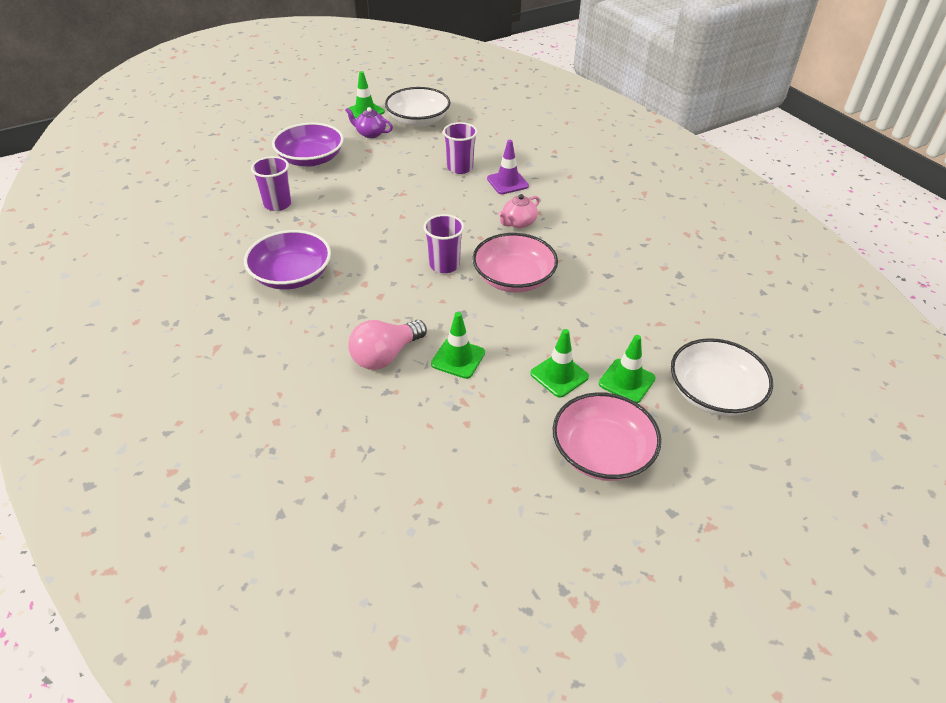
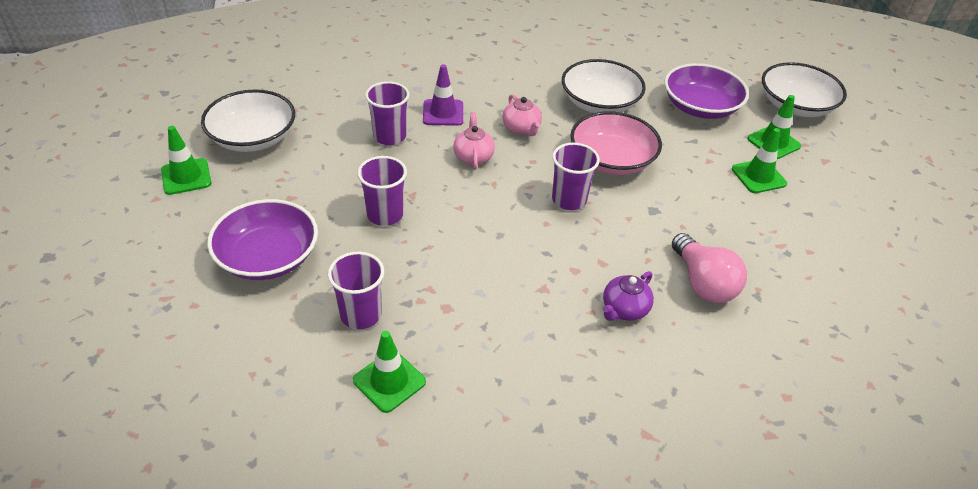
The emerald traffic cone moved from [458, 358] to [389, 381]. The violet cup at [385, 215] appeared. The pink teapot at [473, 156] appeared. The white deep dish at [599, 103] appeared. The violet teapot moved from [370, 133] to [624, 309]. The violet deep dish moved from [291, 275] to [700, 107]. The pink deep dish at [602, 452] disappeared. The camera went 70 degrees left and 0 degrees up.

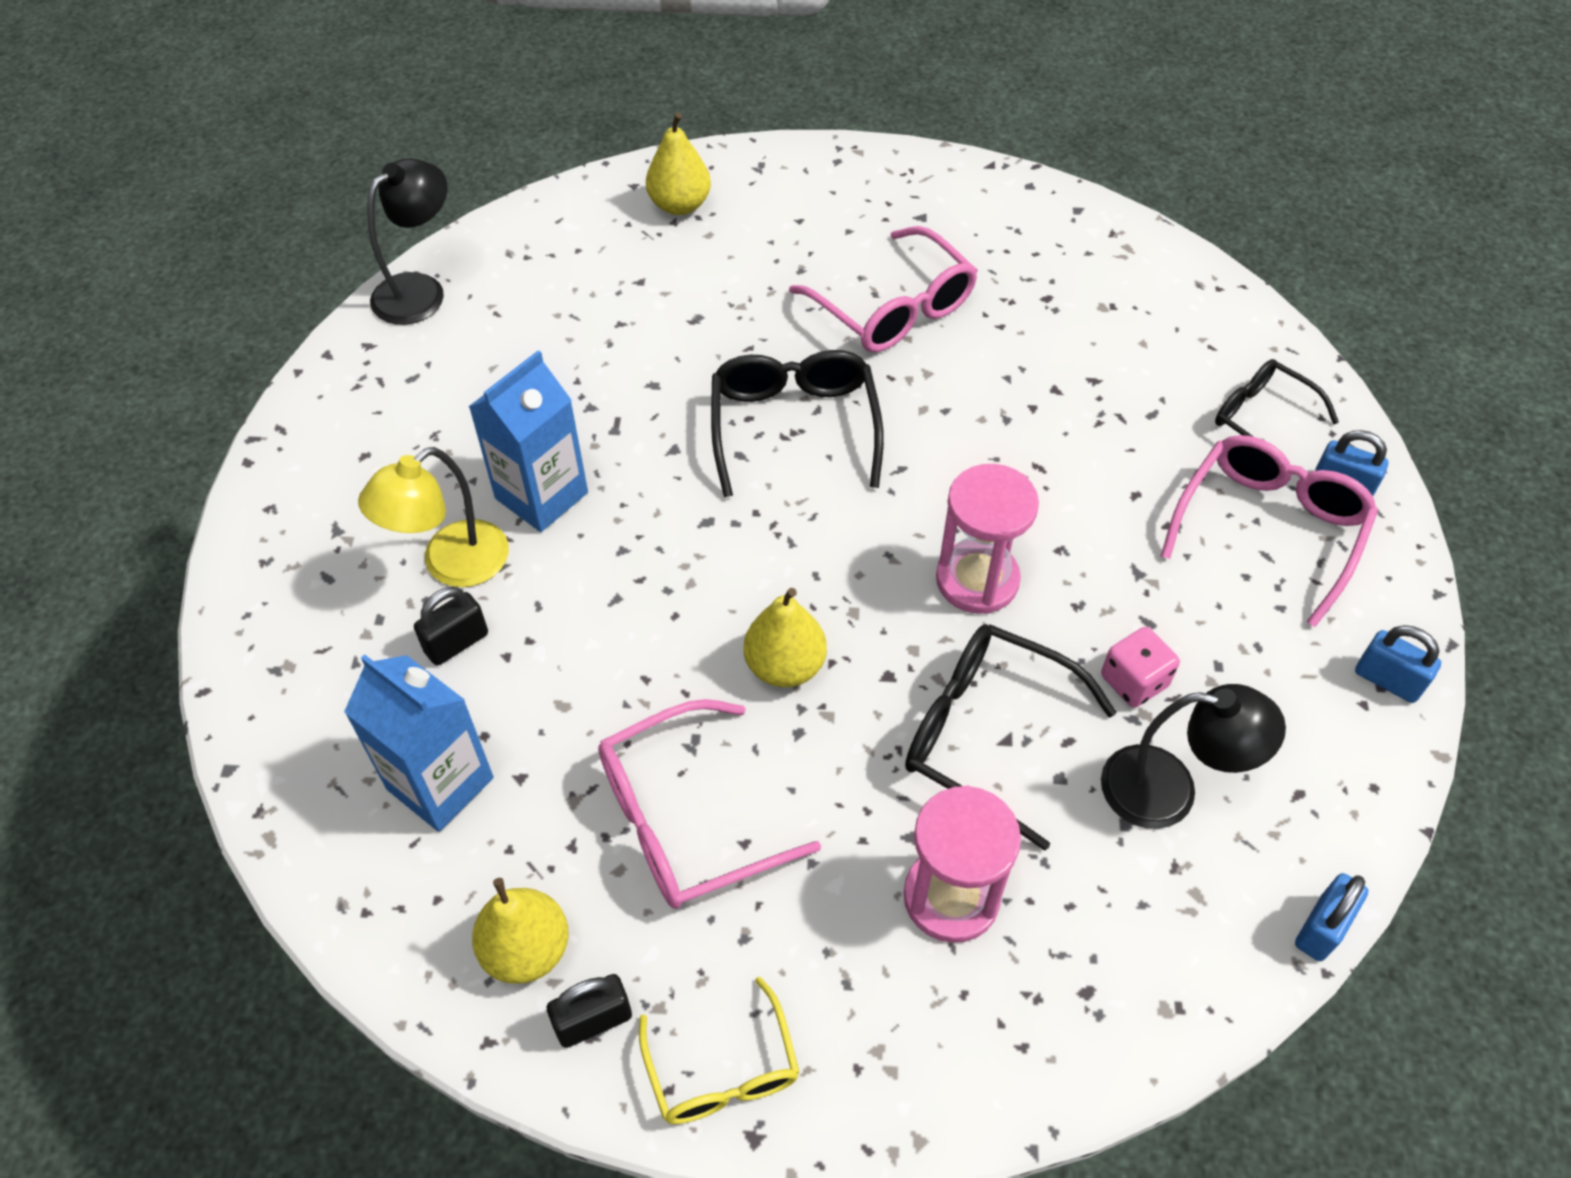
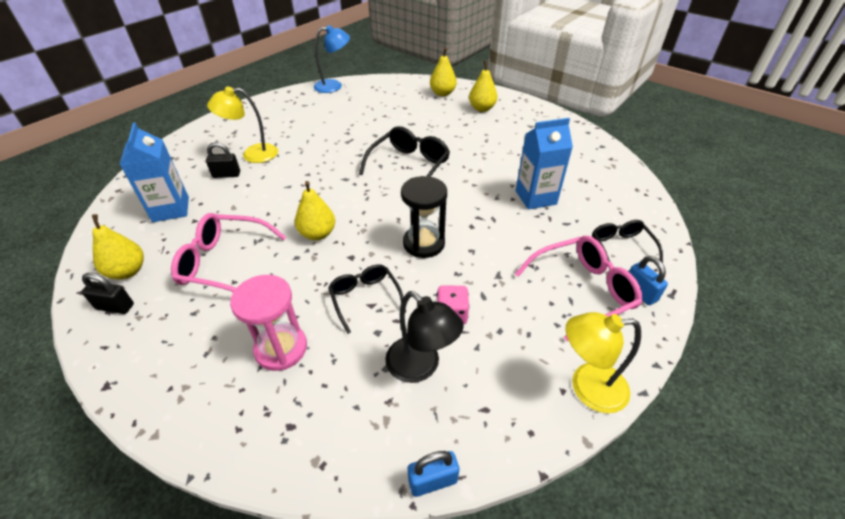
The ebony reading lamp at [420, 290] became the royal blue reading lamp at [334, 86]. The ebony eyeglasses at [986, 735] changed to 0.65 times the size. The pink hourglass at [977, 580] became the ebony hourglass at [423, 243]. The yellow toy pear at [482, 108] appeared. The royal blue juice carton moved from [541, 495] to [535, 197]. The royal blue small lock at [1387, 680] was replaced by the yellow reading lamp at [587, 387]. The yellow eyeglasses at [722, 1070] disappeared. The pink eyeglasses at [893, 309] disappeared. The camera went 35 degrees right and 10 degrees down.

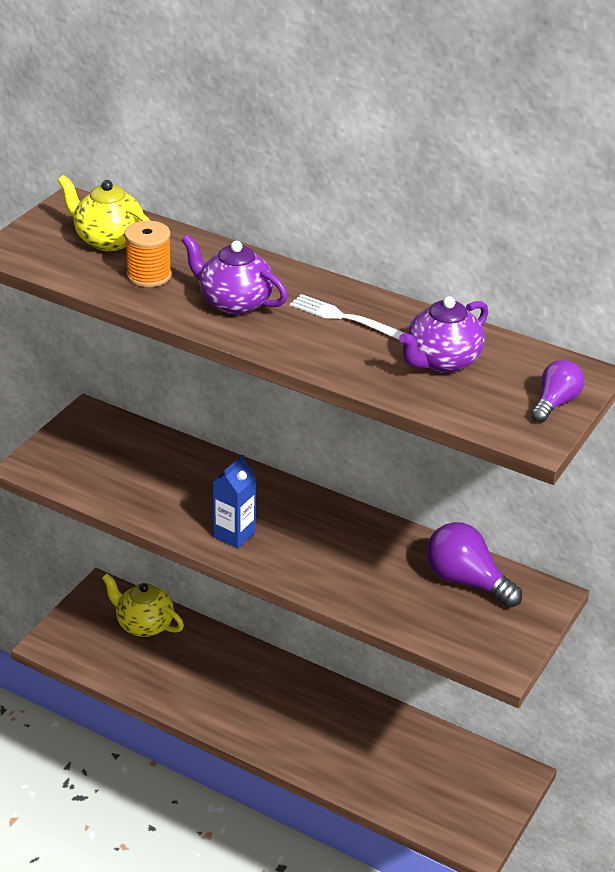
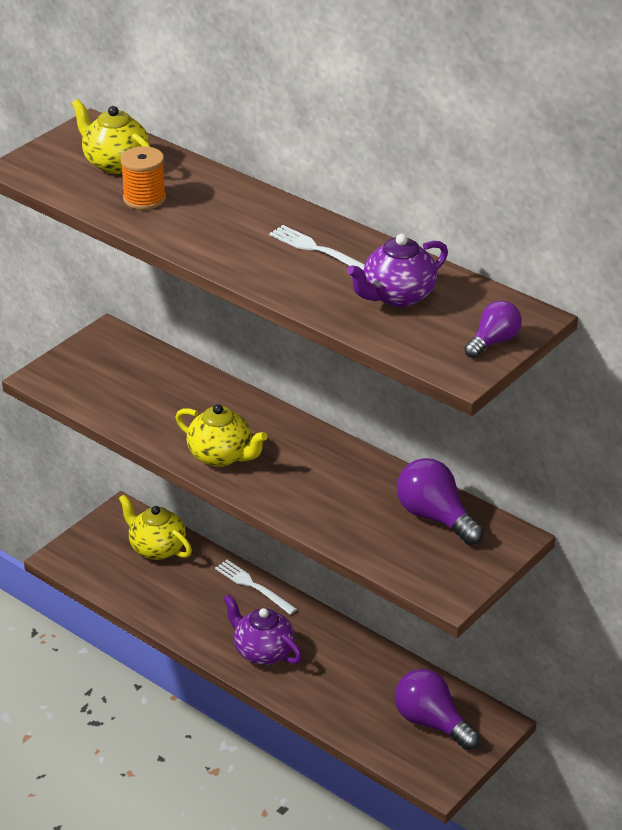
The royal blue juice carton at [234, 534] was replaced by the yellow teapot at [221, 456]. The white dinner fork at [253, 586] appeared. The violet teapot moved from [234, 302] to [263, 651]. The violet lightbulb at [431, 722] appeared. The camera went 10 degrees right and 0 degrees up.

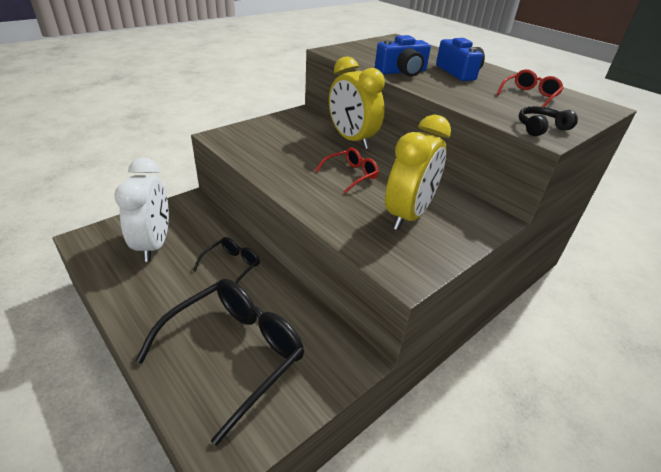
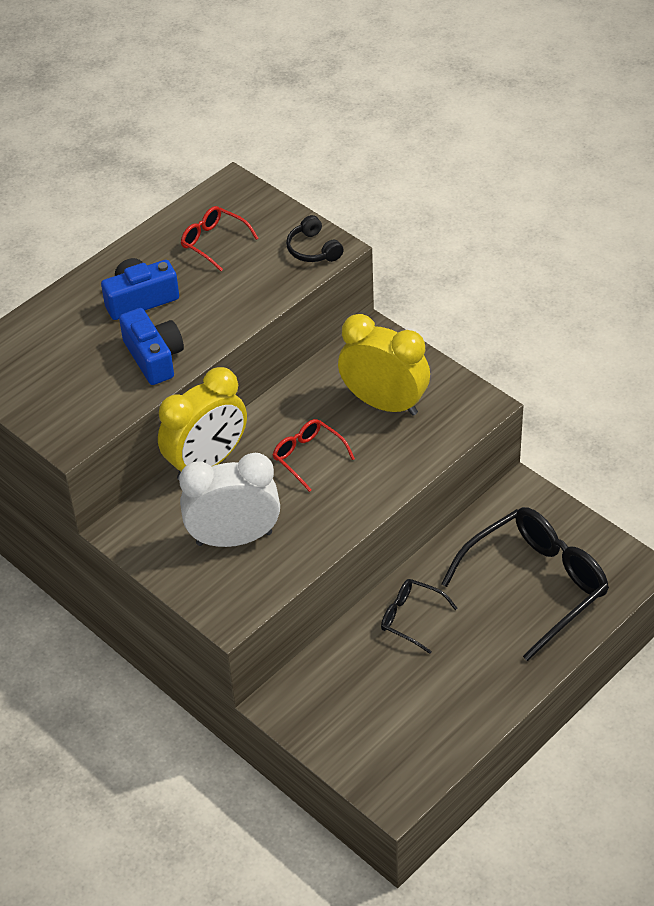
The white clock moved from [154, 244] to [234, 538]. The ebony eyeglasses at [235, 353] turned 105 degrees clockwise. The camera went 90 degrees left and 10 degrees up.

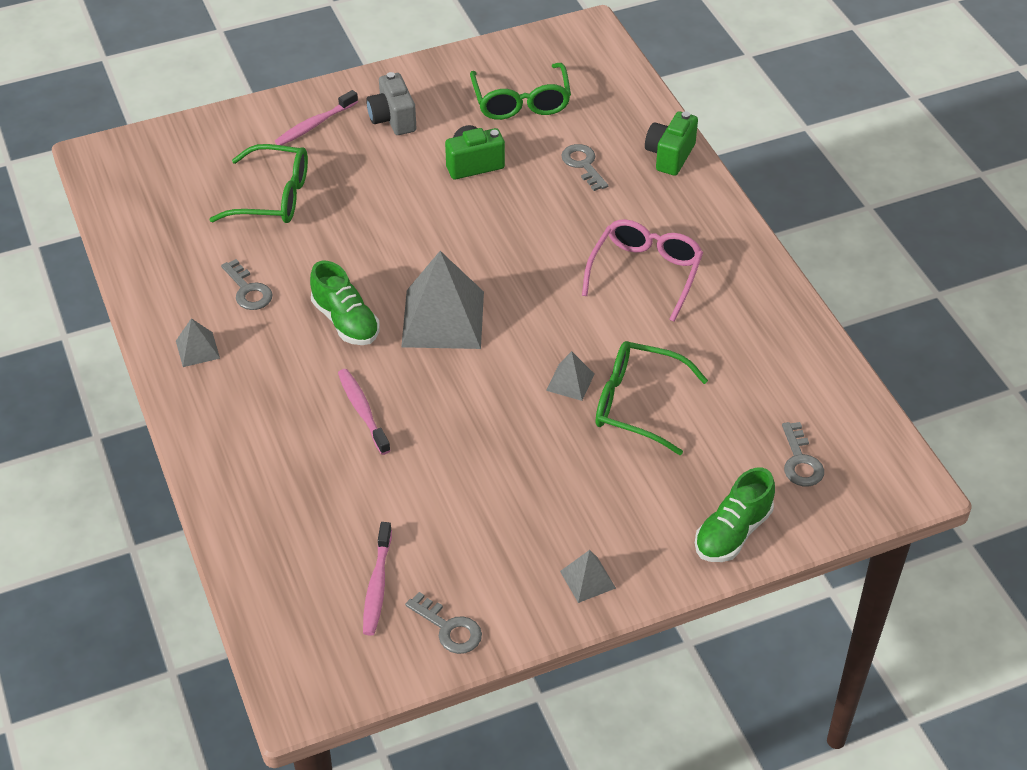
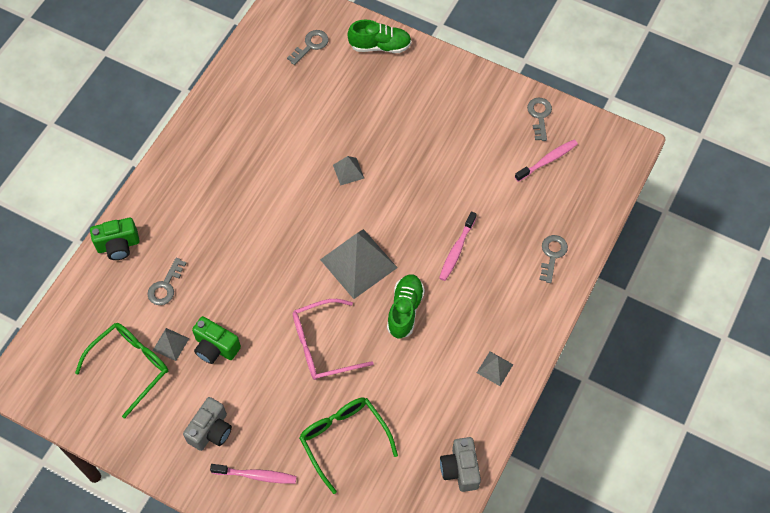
The grey pyramid moved from [588, 579] to [170, 344]. The pink eyeglasses moved from [645, 273] to [322, 345]. The grey photo camera at [460, 469] appeared. The grey key moved from [248, 290] to [552, 255]. The emerald eyeglasses at [636, 404] disappeared. The camera went 130 degrees left and 15 degrees up.

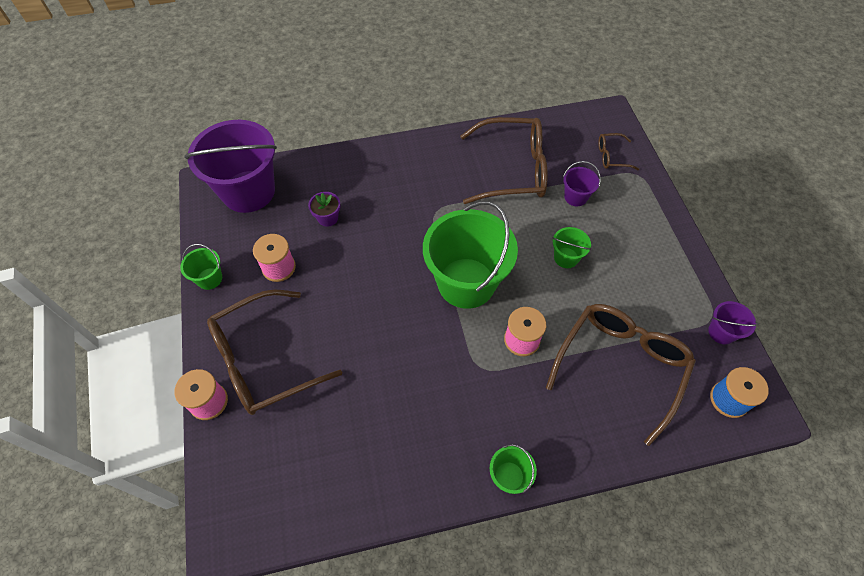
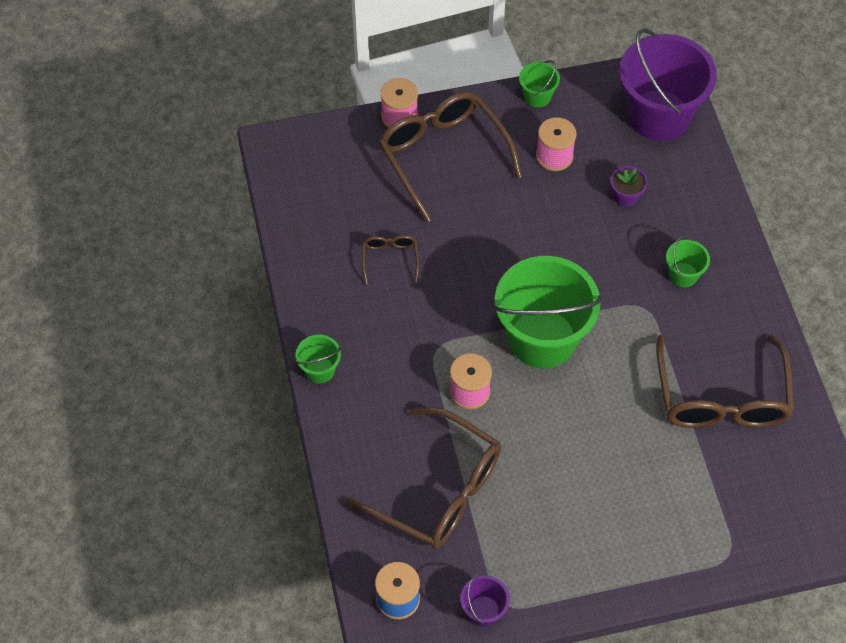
The russet eyeglasses moved from [612, 156] to [390, 259]. The emerald pail moved from [566, 258] to [683, 275]. The violet pail at [575, 197] disappeared. The camera went 90 degrees right and 0 degrees up.

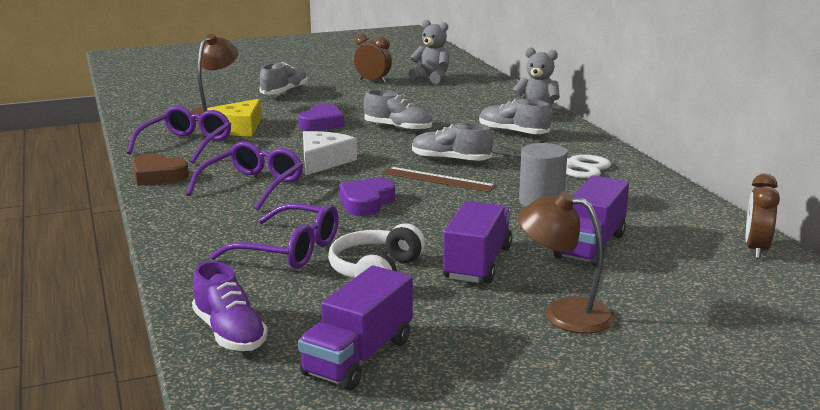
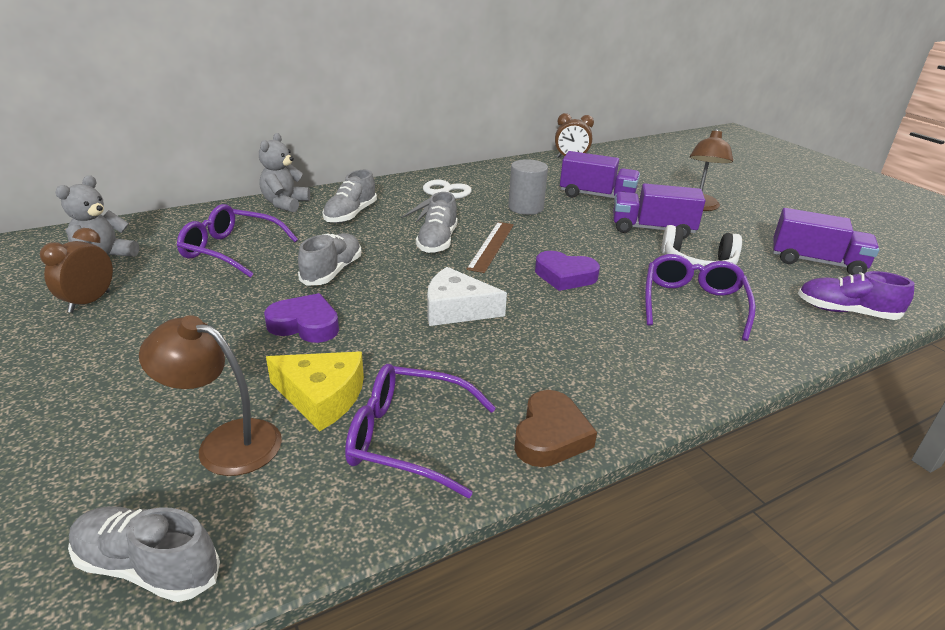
The grey lace-up shoe moved from [284, 92] to [148, 567]. The violet eyeglasses moved from [253, 186] to [231, 250]. The violet lace-up shoe at [230, 333] turned 120 degrees counterclockwise. The camera went 100 degrees left and 10 degrees up.

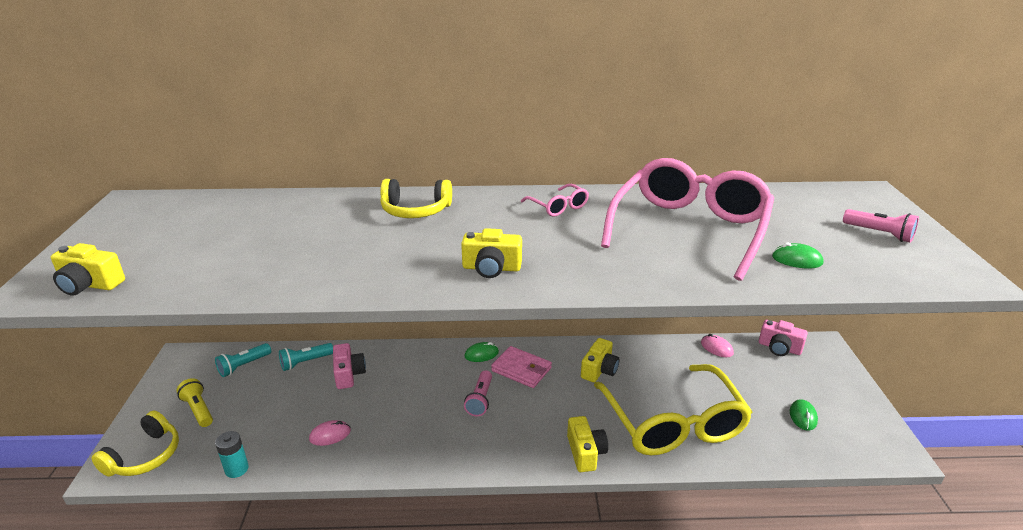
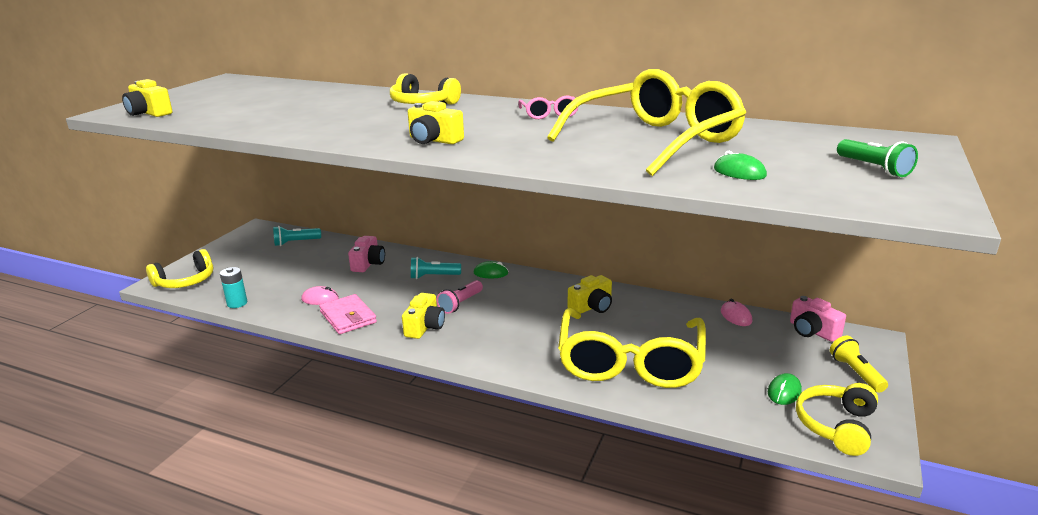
The pink wallet moved from [521, 369] to [348, 317]. The yellow photo camera moved from [585, 452] to [425, 327]. The aqua torch moved from [305, 362] to [433, 276]. The pink eyeglasses at [689, 229] became the yellow eyeglasses at [655, 141]. The yellow headphones at [836, 426] appeared. The yellow torch moved from [198, 410] to [855, 373]. The pink torch at [879, 234] became the emerald torch at [874, 168]. The camera went 25 degrees right and 5 degrees down.

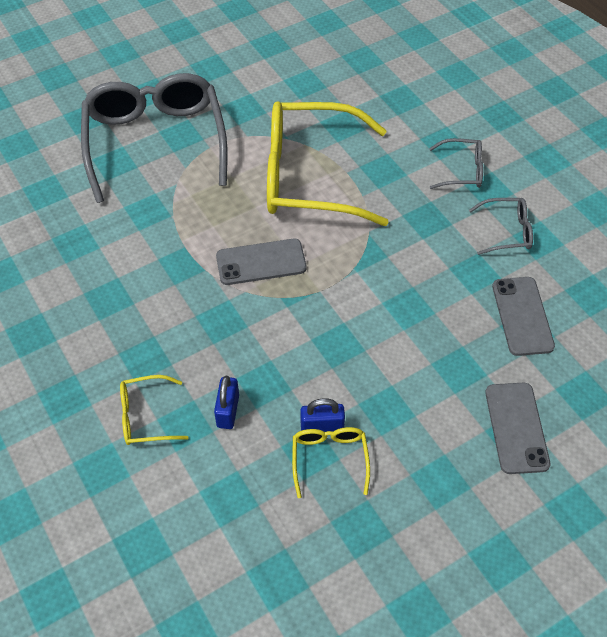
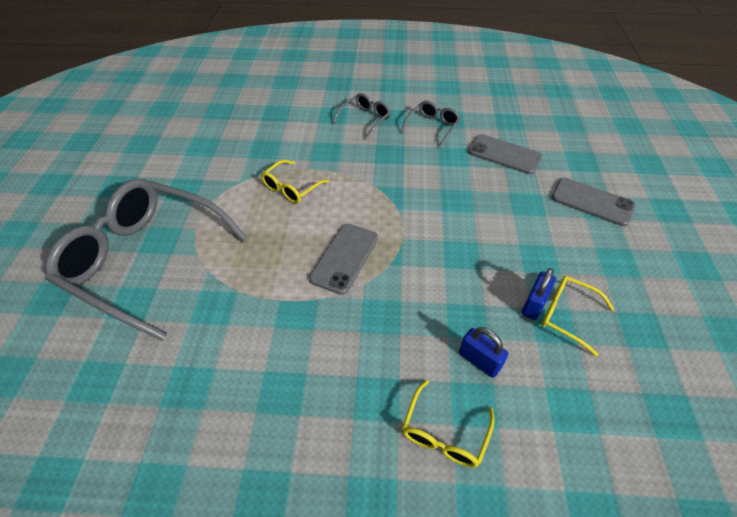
The yellow eyeglasses at [310, 176] changed to 0.43 times the size. The camera went 55 degrees left and 5 degrees down.

